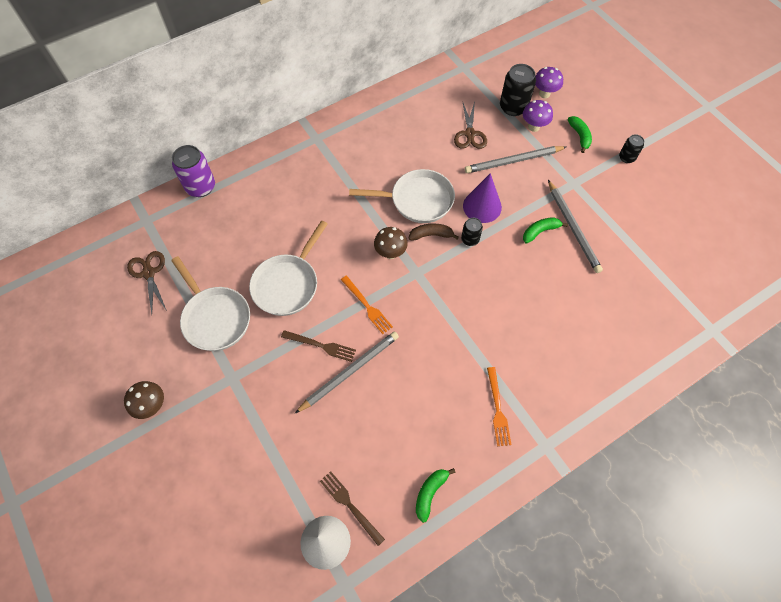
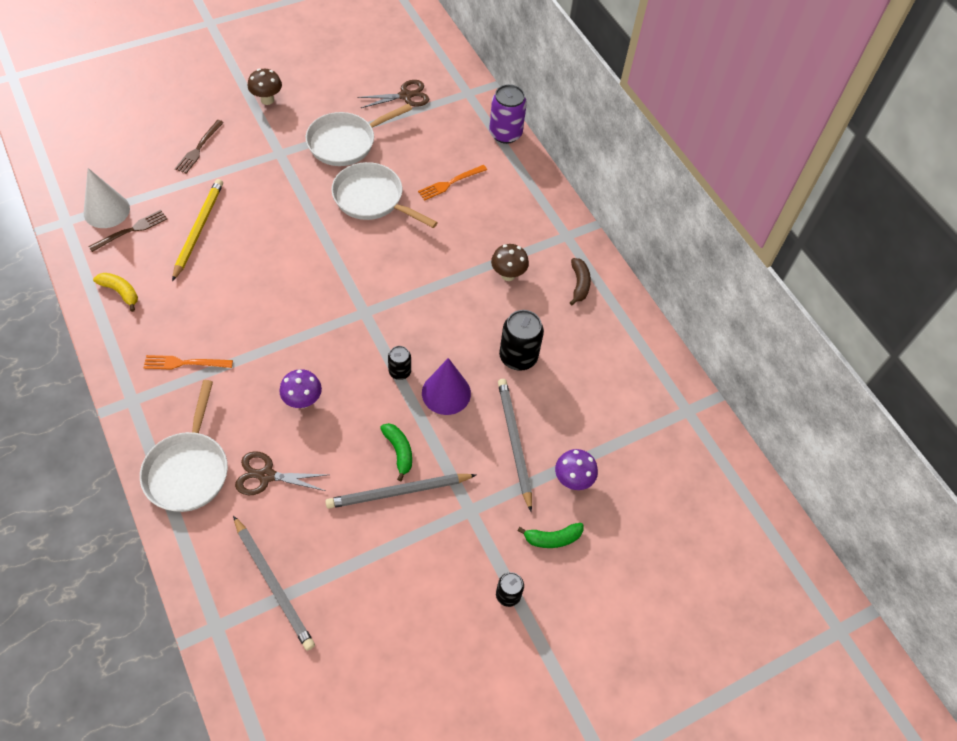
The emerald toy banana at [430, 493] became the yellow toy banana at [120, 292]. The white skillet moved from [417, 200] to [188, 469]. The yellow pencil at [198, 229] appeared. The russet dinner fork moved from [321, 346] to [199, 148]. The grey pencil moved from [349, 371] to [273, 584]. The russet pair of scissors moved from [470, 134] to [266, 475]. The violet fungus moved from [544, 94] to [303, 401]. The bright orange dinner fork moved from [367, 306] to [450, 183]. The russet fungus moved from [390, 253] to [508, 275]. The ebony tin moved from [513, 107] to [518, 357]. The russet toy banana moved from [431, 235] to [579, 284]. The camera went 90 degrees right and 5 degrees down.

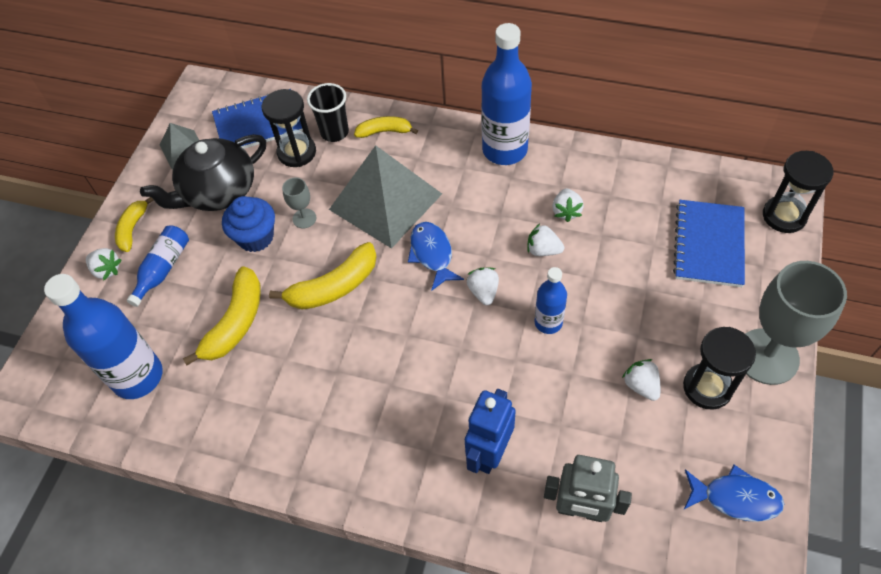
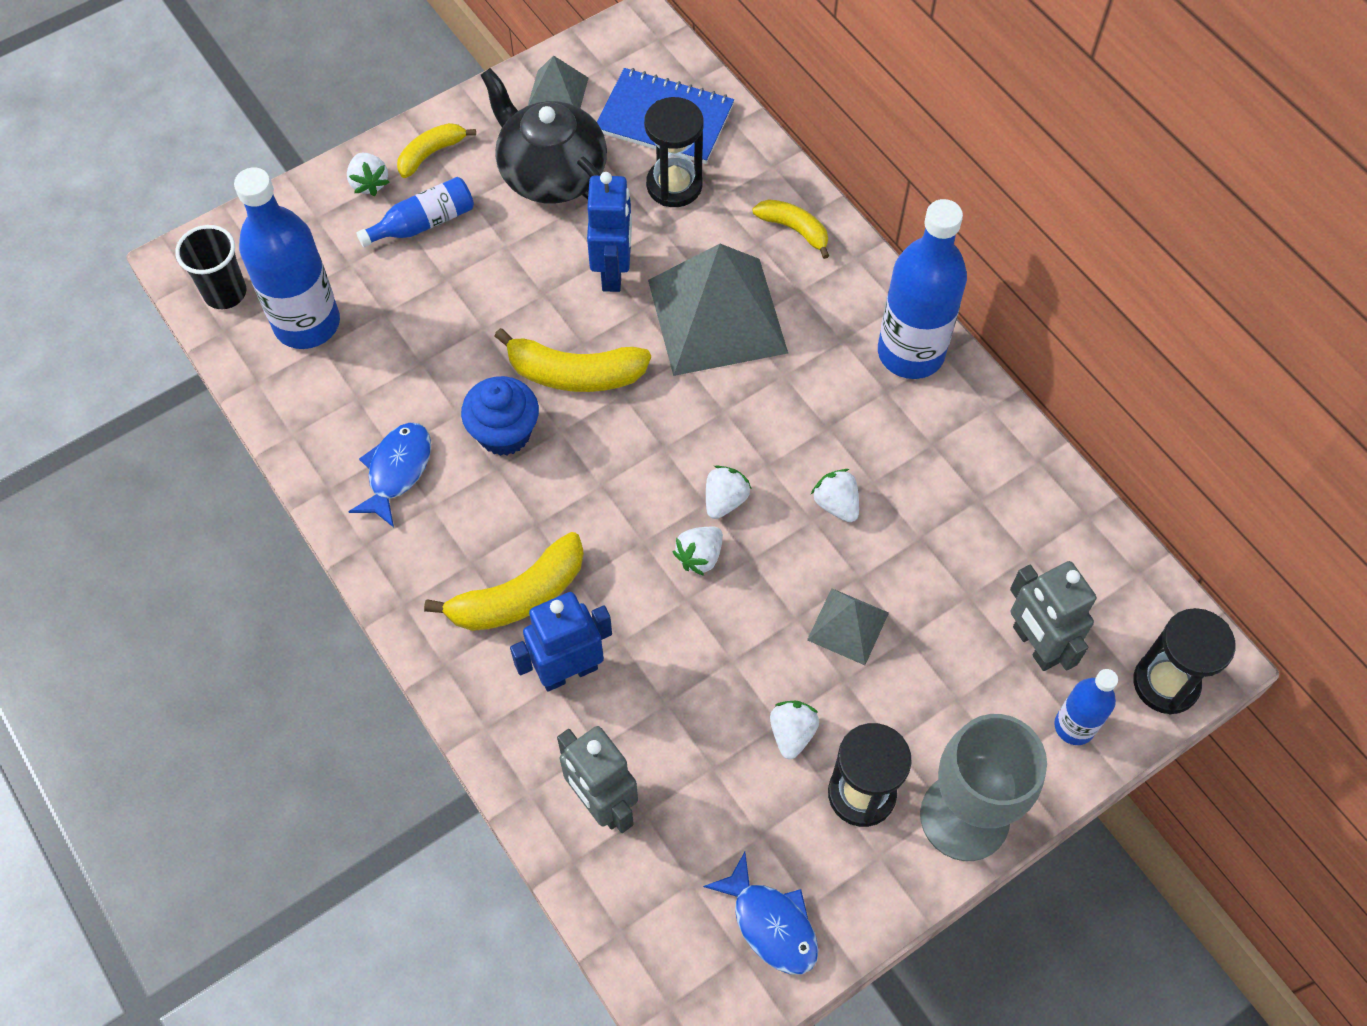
The ebony cup moved from [334, 132] to [225, 293]. The royal blue fish moved from [432, 254] to [397, 471]. The yellow toy banana moved from [235, 323] to [518, 596]. The royal blue fairy cake moved from [256, 237] to [504, 433]. The ebony teapot at [218, 191] turned 45 degrees clockwise. The grey goblet at [304, 218] was replaced by the royal blue toy robot at [613, 271]. The white toy strawberry moved from [566, 211] to [700, 556]. The grey pyramid at [848, 626] appeared. The royal blue exercise book at [708, 244] was replaced by the grey toy robot at [1035, 645]. The royal blue bottle moved from [548, 322] to [1074, 726]. The camera went 35 degrees right and 5 degrees up.

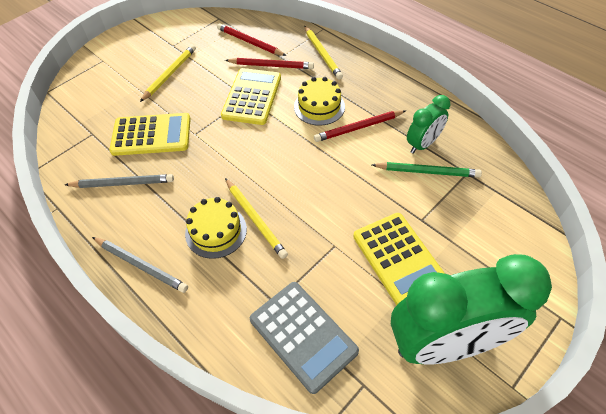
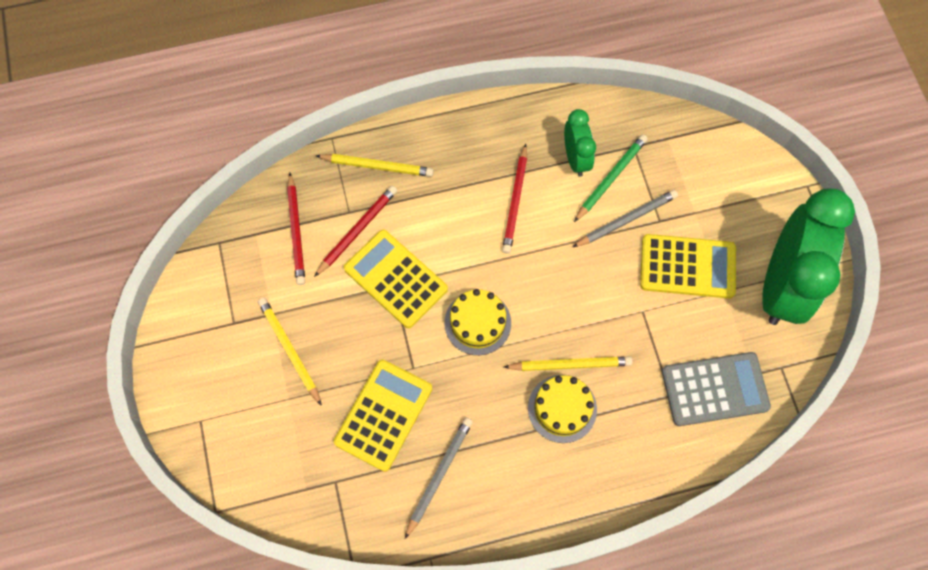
The red pencil at [249, 42] turned 75 degrees counterclockwise. The yellow layer cake moved from [319, 106] to [477, 323]. The grey pencil moved from [141, 265] to [626, 220]. The camera went 60 degrees left and 15 degrees up.

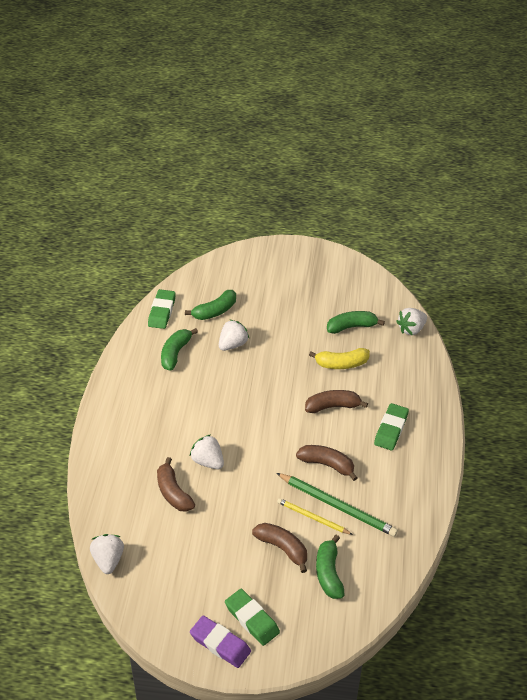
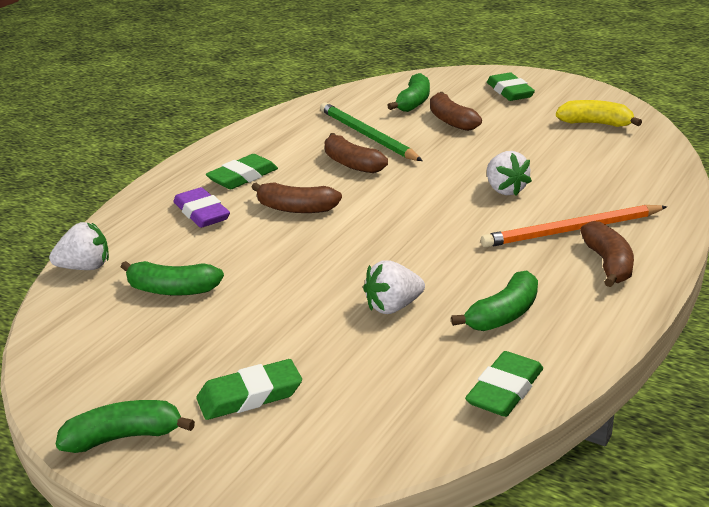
The emerald toy banana moved from [215, 311] to [124, 437]. The violet gum eraser moved from [220, 644] to [201, 213]. The emerald gum eraser at [250, 396] appeared. The bright orange pencil at [571, 230] appeared. The yellow toy banana moved from [341, 364] to [595, 124]. The russet toy banana moved from [173, 492] to [608, 264]. The white toy strawberry at [108, 560] disappeared. The yellow pencil at [312, 518] disappeared. The camera went 155 degrees left and 15 degrees down.

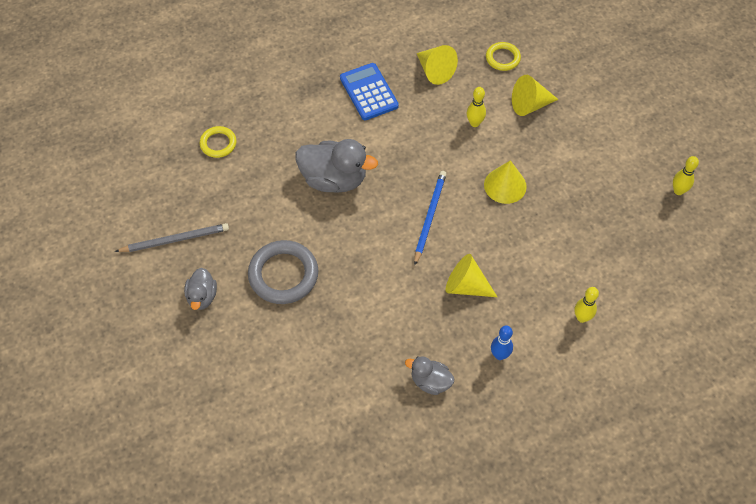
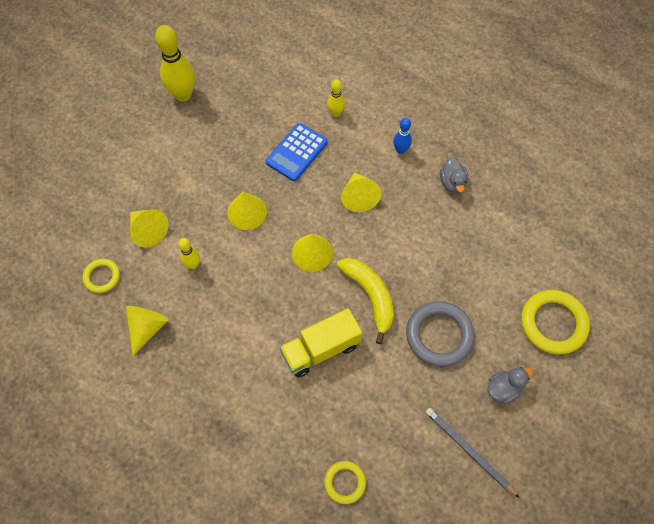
The yellow bowling pin at [678, 191] changed to 1.90 times the size. The royal blue calculator moved from [369, 92] to [296, 152]. The grey rubber duck at [334, 179] was replaced by the yellow lorry at [321, 349]. The royal blue pencil at [429, 217] was replaced by the yellow cone shape at [312, 252]. The yellow toy banana at [370, 296] appeared. The yellow ring at [553, 323] appeared. The camera went 120 degrees left and 5 degrees up.

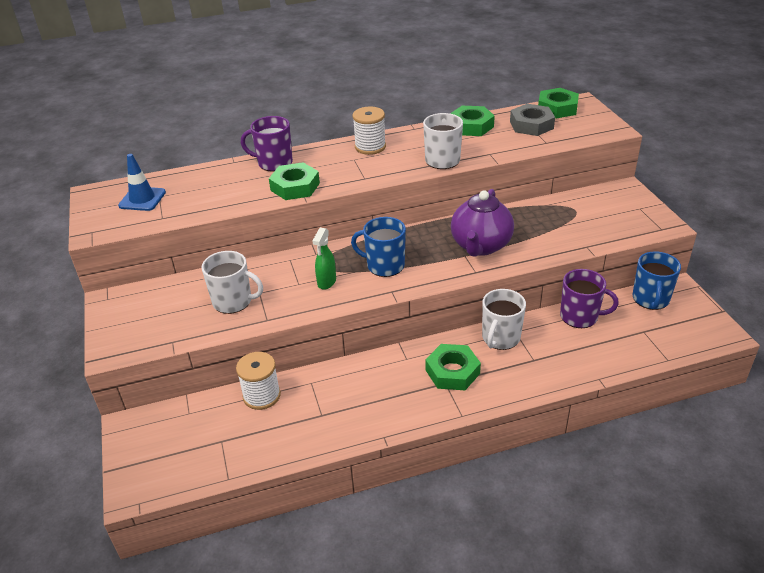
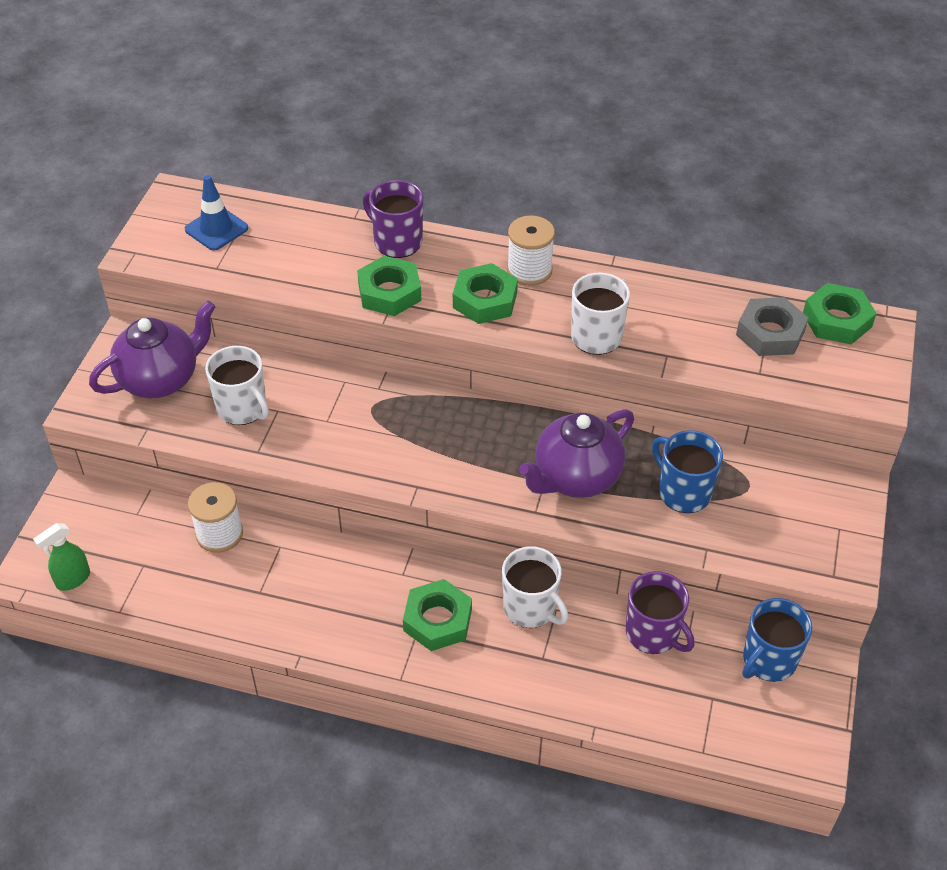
The emerald spray cleaner moved from [326, 282] to [73, 579]. The violet teapot at [161, 379] appeared. The emerald hexagon nut moved from [471, 126] to [485, 300]. The white mug at [500, 338] turned 105 degrees counterclockwise. The royal blue mug moved from [384, 265] to [683, 492]. The camera went 30 degrees right and 10 degrees up.

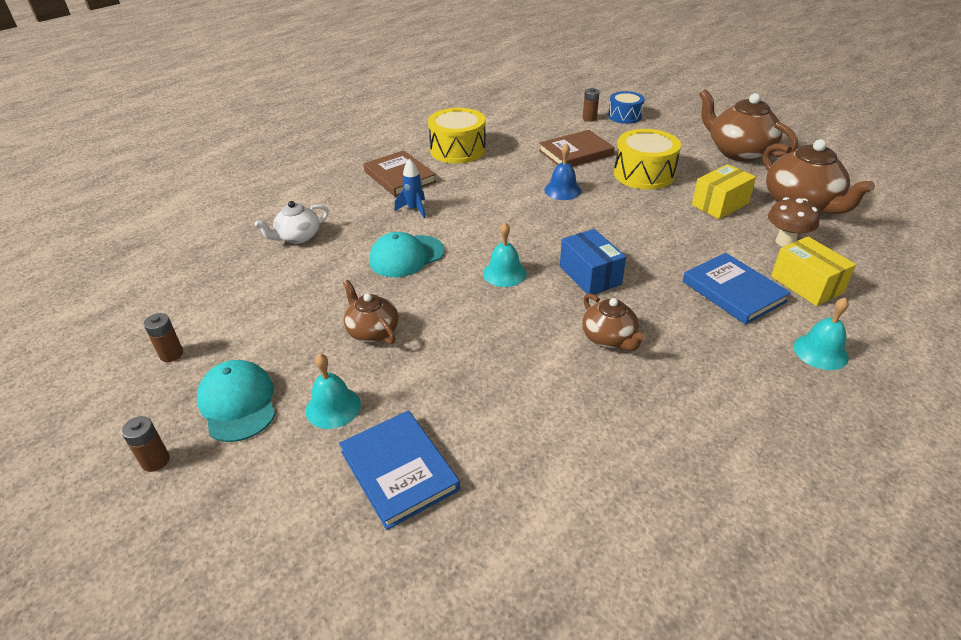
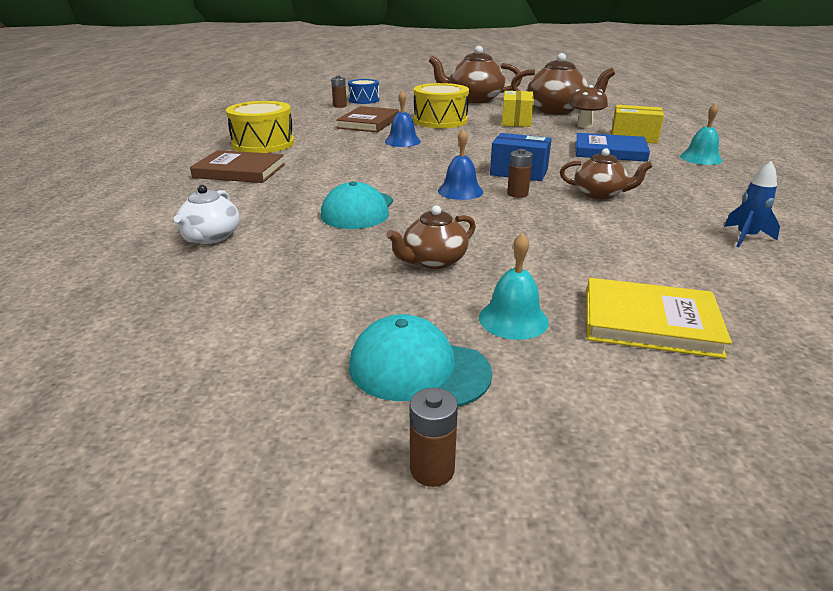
The russet teapot at [372, 331] turned 45 degrees counterclockwise. The aqua school bell at [504, 273] became the royal blue school bell at [460, 191]. The russet power cell moved from [171, 354] to [517, 194]. The royal blue hardcover at [399, 470] became the yellow hardcover at [650, 322]. The royal blue rocket moved from [414, 209] to [746, 237]. The camera went 45 degrees left and 10 degrees down.

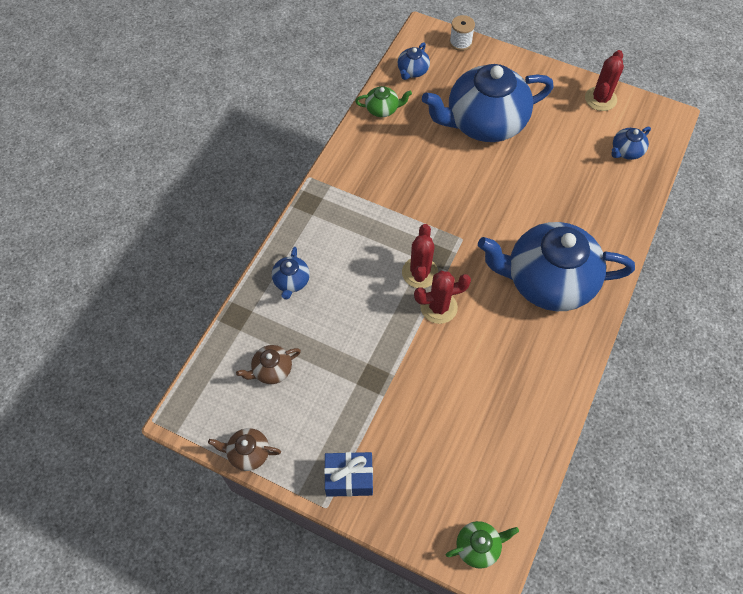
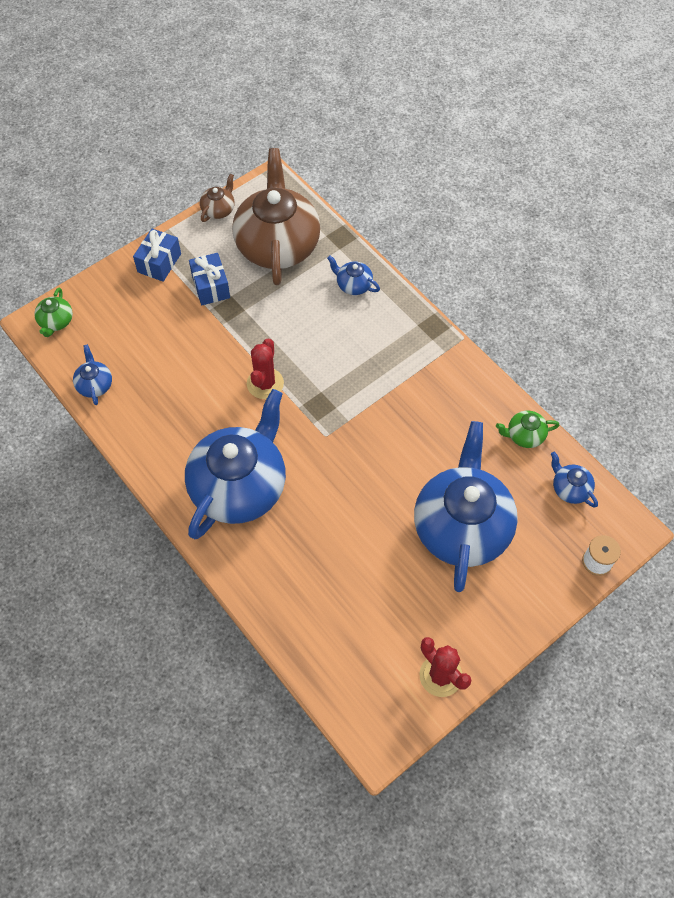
The royal blue teapot moved from [626, 151] to [95, 385]. The royal blue wrapped gift at [211, 287] appeared. The russet teapot at [271, 370] changed to 2.43 times the size. The emerald teapot at [382, 109] turned 60 degrees clockwise. The red saguaro cactus at [420, 273] disappeared. The camera went 115 degrees right and 0 degrees up.

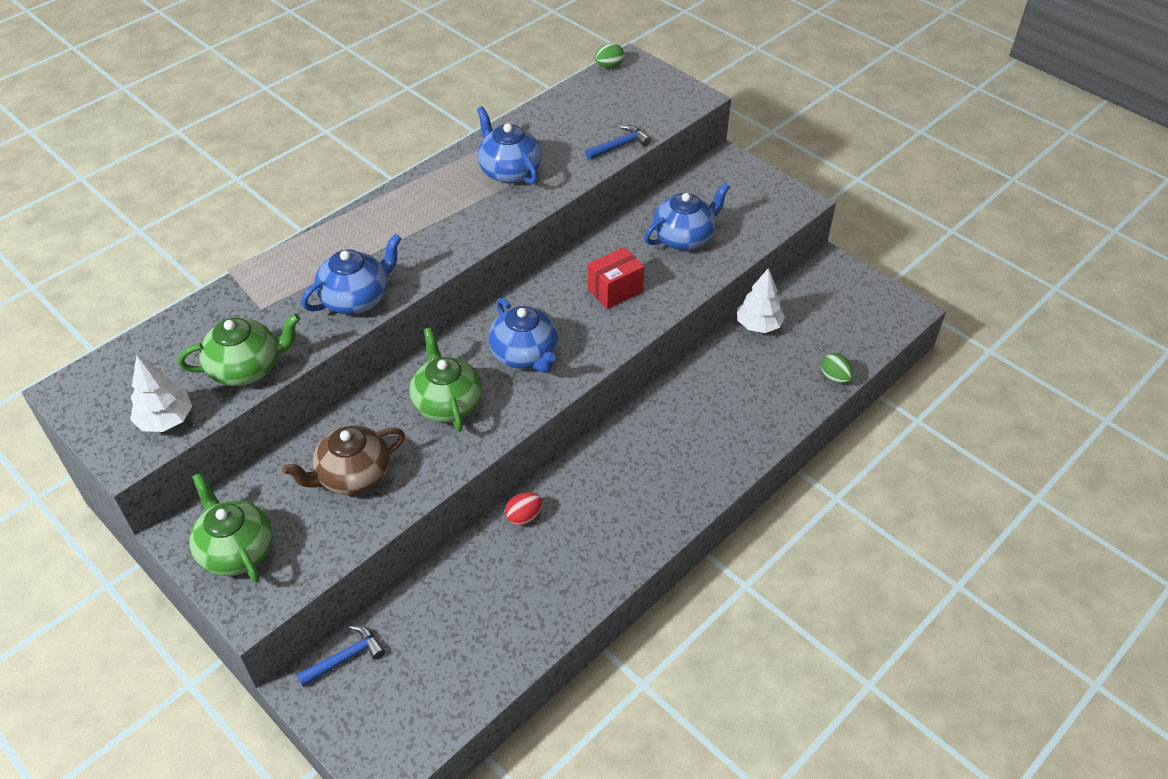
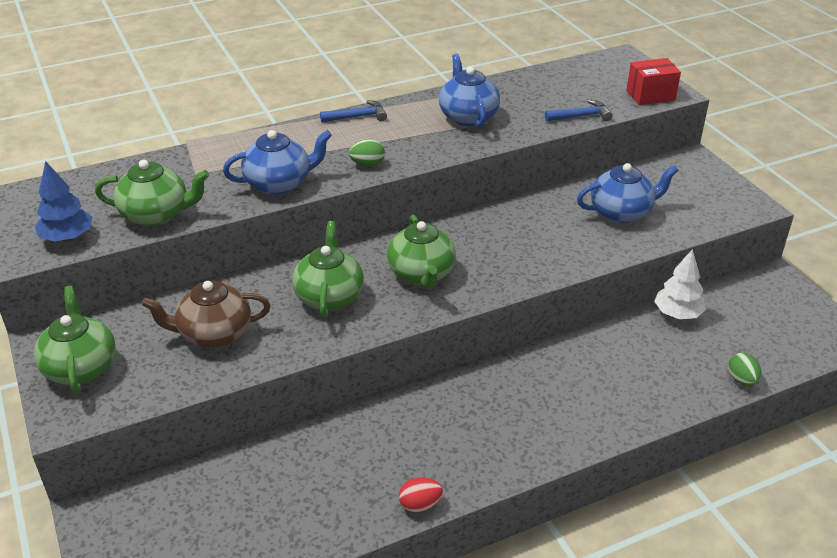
The white toy tree at [166, 420] became the royal blue toy tree at [67, 237]. The royal blue carpenter's hammer moved from [345, 658] to [357, 117]. The emerald egg shape moved from [609, 66] to [367, 164]. The royal blue teapot at [525, 355] became the emerald teapot at [421, 274]. The red egg shape moved from [524, 516] to [420, 505]. The red box moved from [615, 290] to [650, 95]. The camera went 20 degrees right and 10 degrees down.

